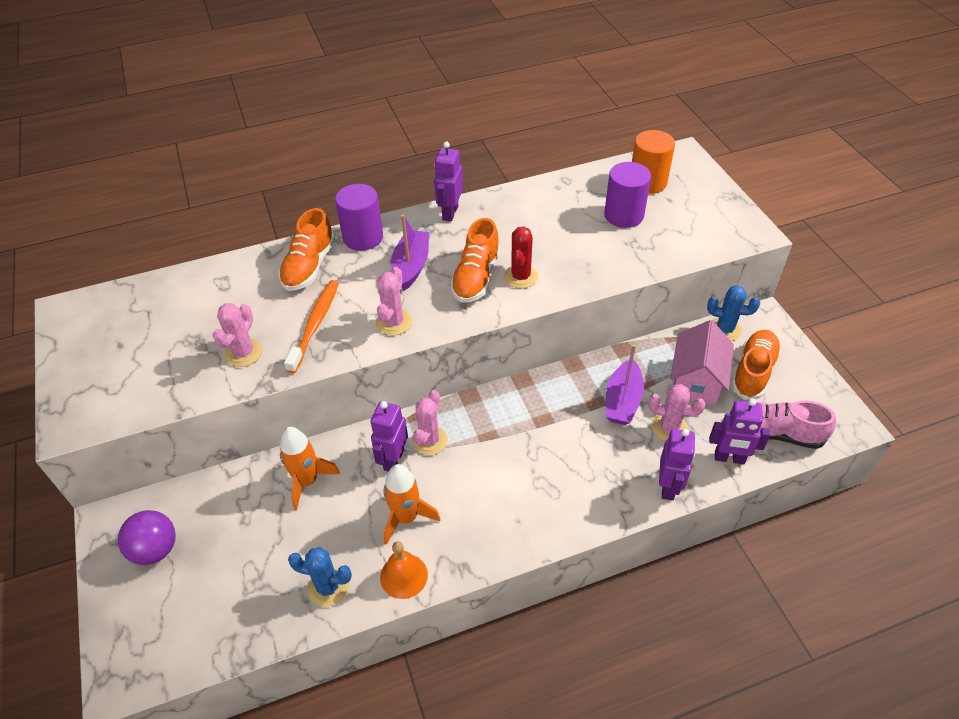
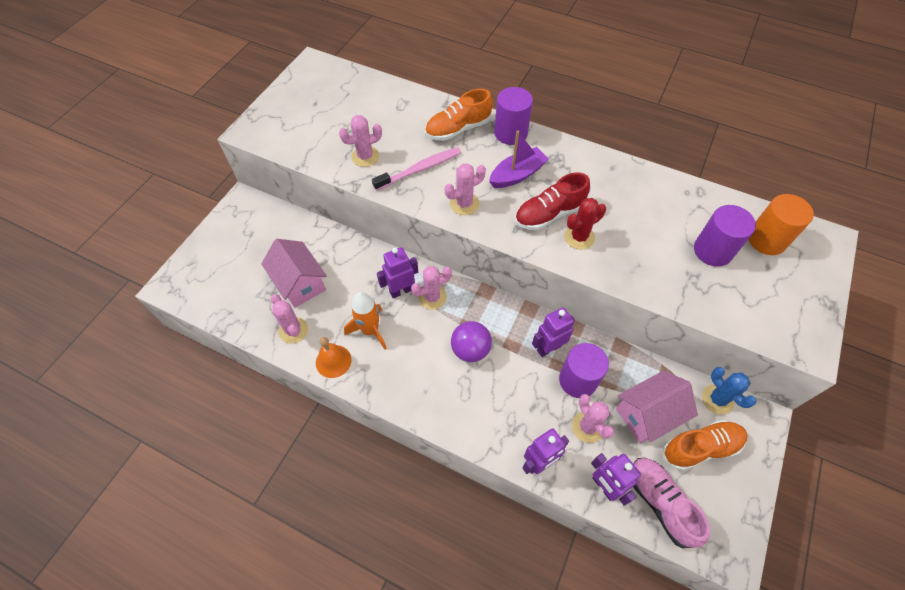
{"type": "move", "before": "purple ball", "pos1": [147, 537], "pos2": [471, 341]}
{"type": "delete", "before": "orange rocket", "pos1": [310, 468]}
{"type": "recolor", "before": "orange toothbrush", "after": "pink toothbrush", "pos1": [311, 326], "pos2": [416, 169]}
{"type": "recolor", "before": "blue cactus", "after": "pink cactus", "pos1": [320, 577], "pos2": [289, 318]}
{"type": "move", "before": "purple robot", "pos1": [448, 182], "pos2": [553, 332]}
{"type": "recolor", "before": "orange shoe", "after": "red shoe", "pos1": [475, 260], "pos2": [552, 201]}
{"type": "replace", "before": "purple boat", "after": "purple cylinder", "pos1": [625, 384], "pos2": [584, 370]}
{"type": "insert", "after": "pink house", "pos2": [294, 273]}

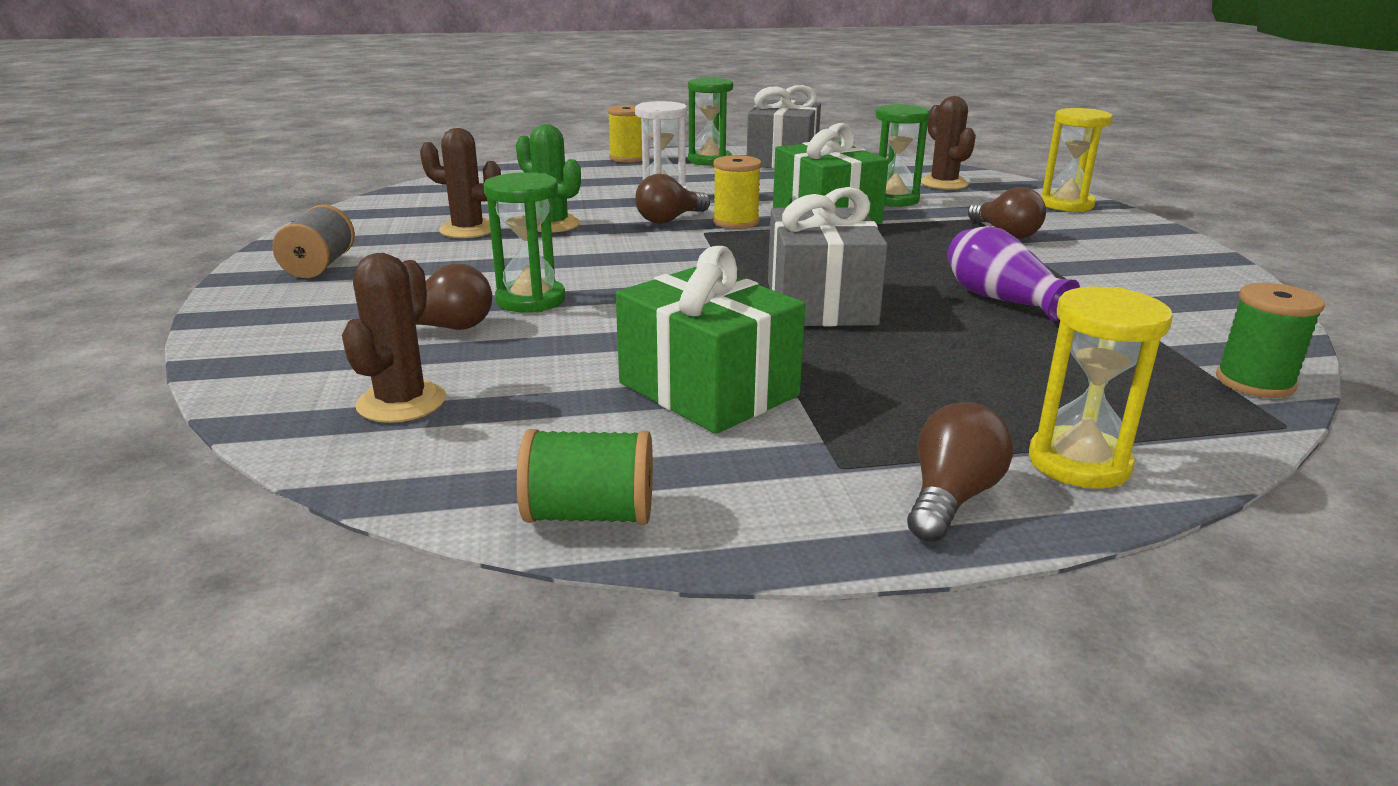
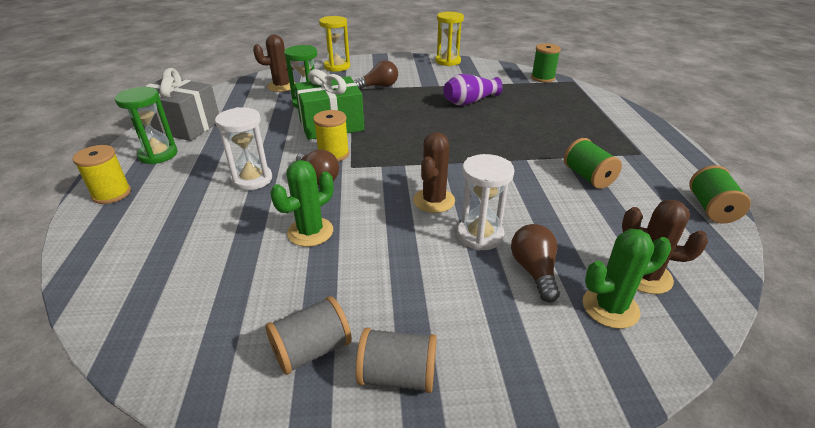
{"type": "move", "before": "brown cactus", "pos1": [460, 183], "pos2": [434, 172]}
{"type": "recolor", "before": "green hourglass", "after": "white hourglass", "pos1": [524, 242], "pos2": [485, 202]}
{"type": "replace", "before": "green gift", "after": "green spool", "pos1": [711, 340], "pos2": [593, 163]}
{"type": "delete", "before": "grey gift", "pos1": [828, 256]}
{"type": "delete", "before": "brown light bulb", "pos1": [960, 472]}
{"type": "move", "before": "yellow hourglass", "pos1": [1101, 388], "pos2": [449, 39]}
{"type": "insert", "after": "grey spool", "pos2": [309, 335]}
{"type": "insert", "after": "green cactus", "pos2": [627, 279]}

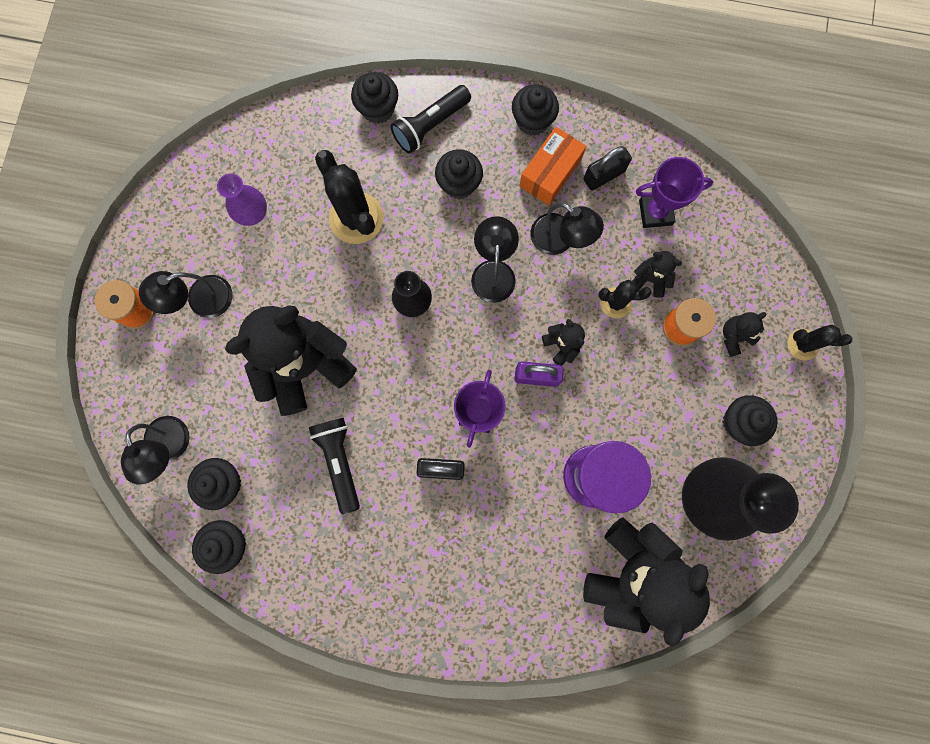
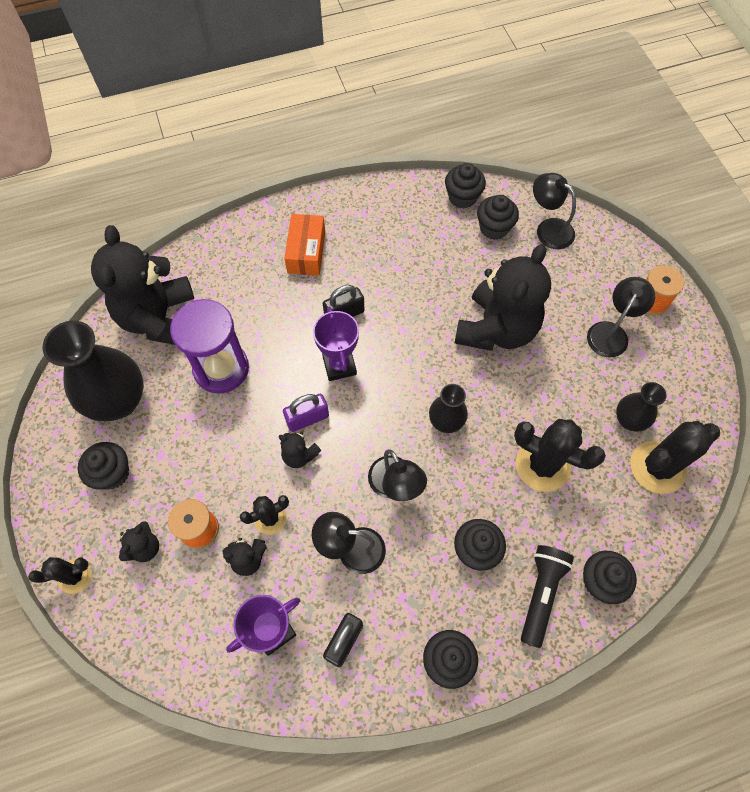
{"type": "recolor", "before": "purple vase", "after": "black vase", "pos1": [242, 199], "pos2": [641, 407]}
{"type": "delete", "before": "black flashlight", "pos1": [334, 466]}
{"type": "move", "before": "orange box", "pos1": [553, 166], "pos2": [304, 244]}
{"type": "insert", "after": "black cactus", "pos2": [675, 457]}

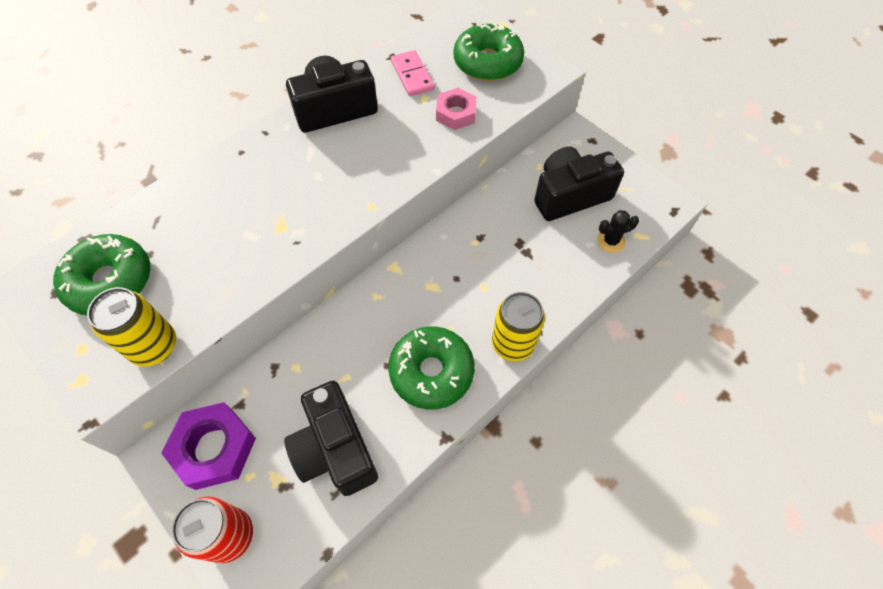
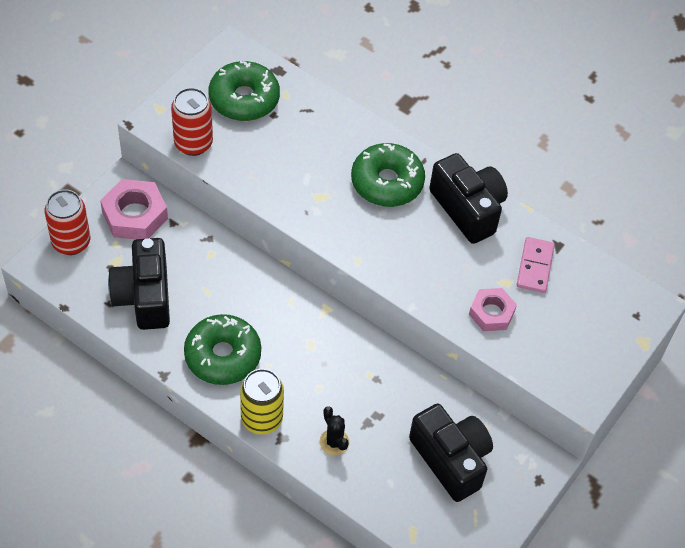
{"type": "recolor", "before": "yellow can", "after": "red can", "pos1": [131, 327], "pos2": [192, 122]}
{"type": "recolor", "before": "purple nut", "after": "pink nut", "pos1": [208, 446], "pos2": [134, 209]}
{"type": "rotate", "before": "black camera", "pos1": [331, 438], "pos2": [139, 284], "turn": -60}
{"type": "rotate", "before": "pink domino", "pos1": [413, 73], "pos2": [536, 265], "turn": -45}
{"type": "move", "before": "green donut", "pos1": [488, 52], "pos2": [388, 175]}
{"type": "move", "before": "black cactus", "pos1": [618, 231], "pos2": [334, 431]}

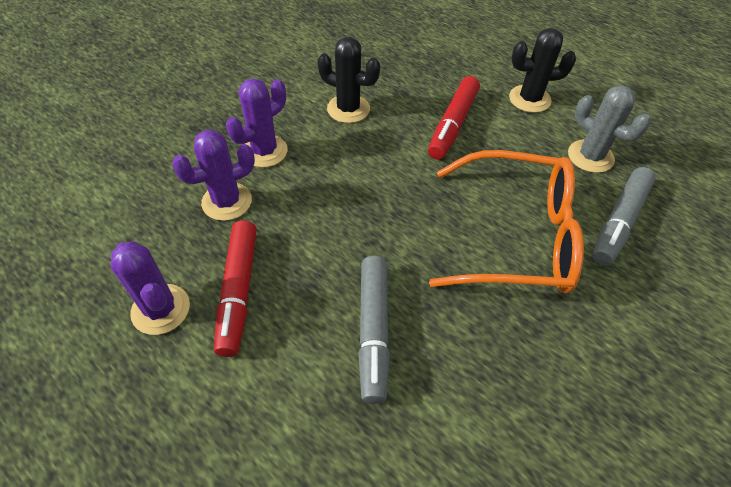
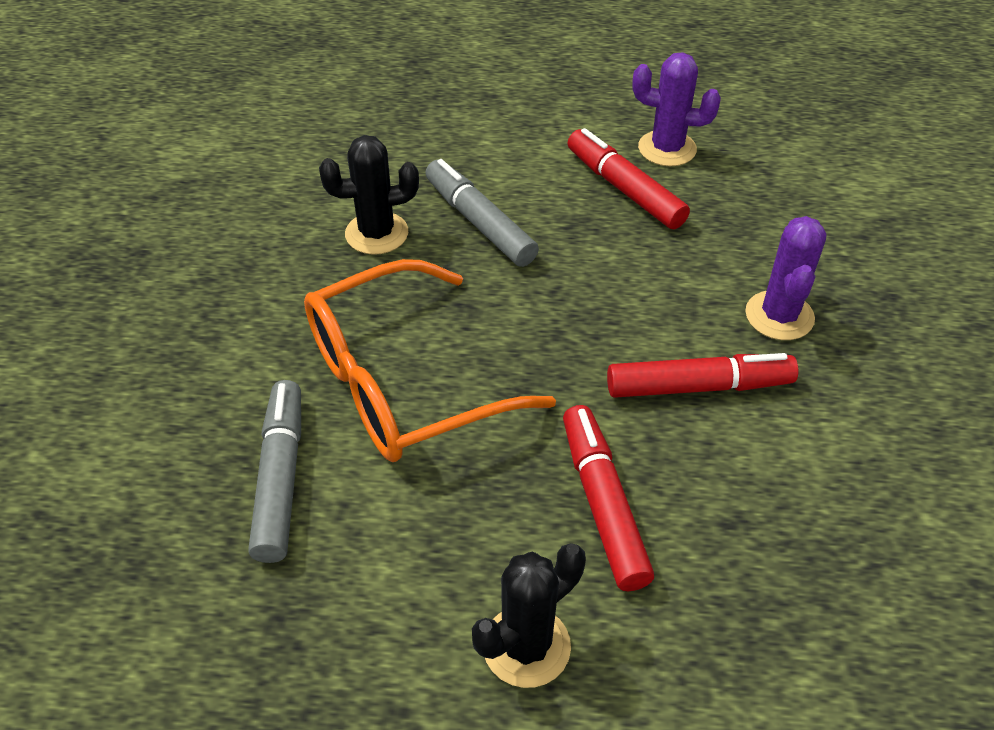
{"type": "delete", "before": "purple cactus", "pos1": [213, 175]}
{"type": "move", "before": "black cactus", "pos1": [348, 80], "pos2": [369, 195]}
{"type": "delete", "before": "grey cactus", "pos1": [609, 129]}
{"type": "insert", "after": "red marker", "pos2": [702, 375]}

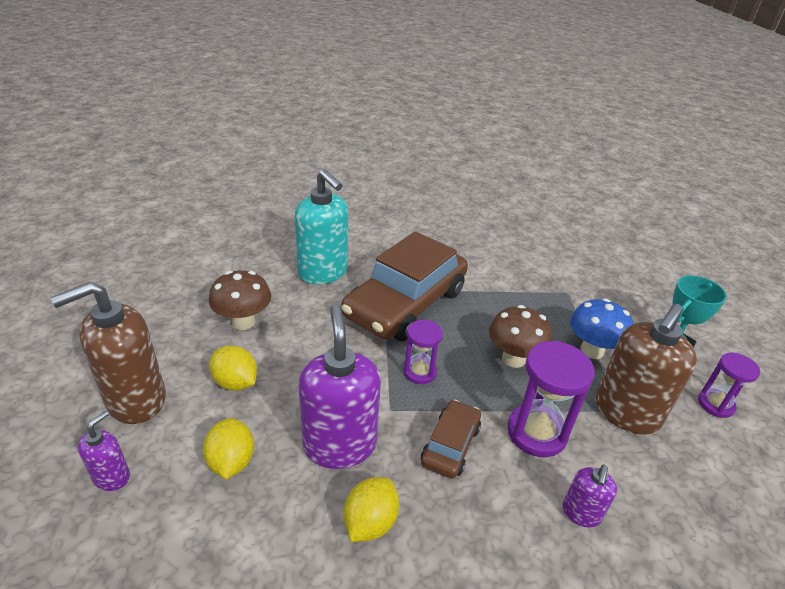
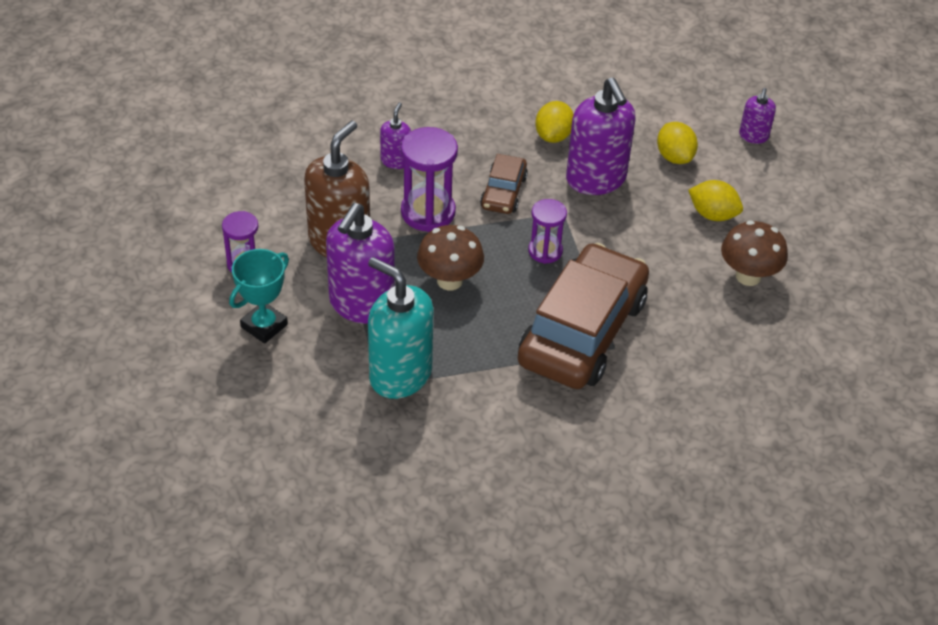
{"type": "delete", "before": "brown soap dispenser", "pos1": [108, 353]}
{"type": "move", "before": "turquoise soap dispenser", "pos1": [321, 227], "pos2": [400, 328]}
{"type": "replace", "before": "blue mushroom", "after": "purple soap dispenser", "pos1": [601, 329], "pos2": [360, 263]}

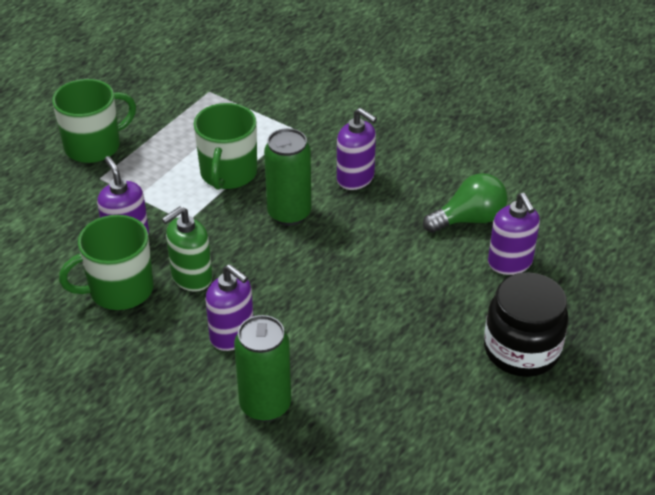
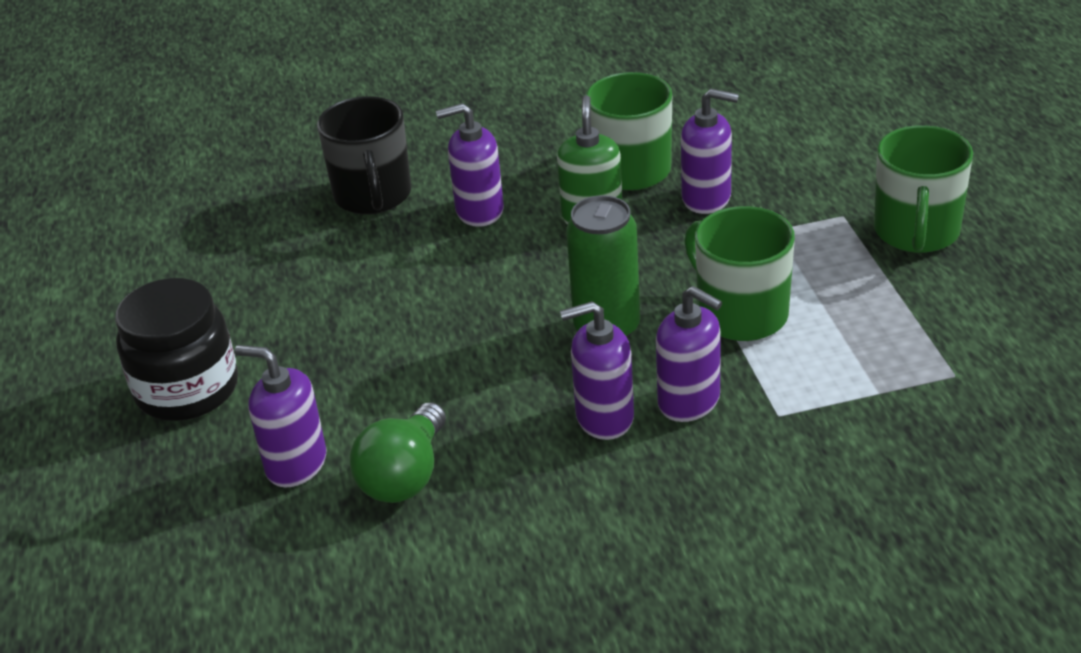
{"type": "replace", "before": "green can", "after": "black mug", "pos1": [262, 368], "pos2": [364, 155]}
{"type": "insert", "after": "purple soap dispenser", "pos2": [689, 354]}

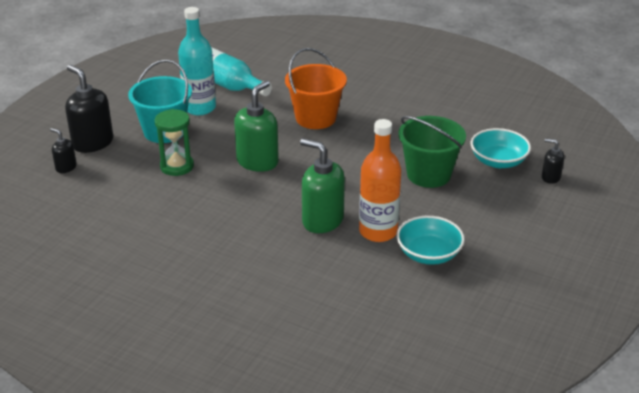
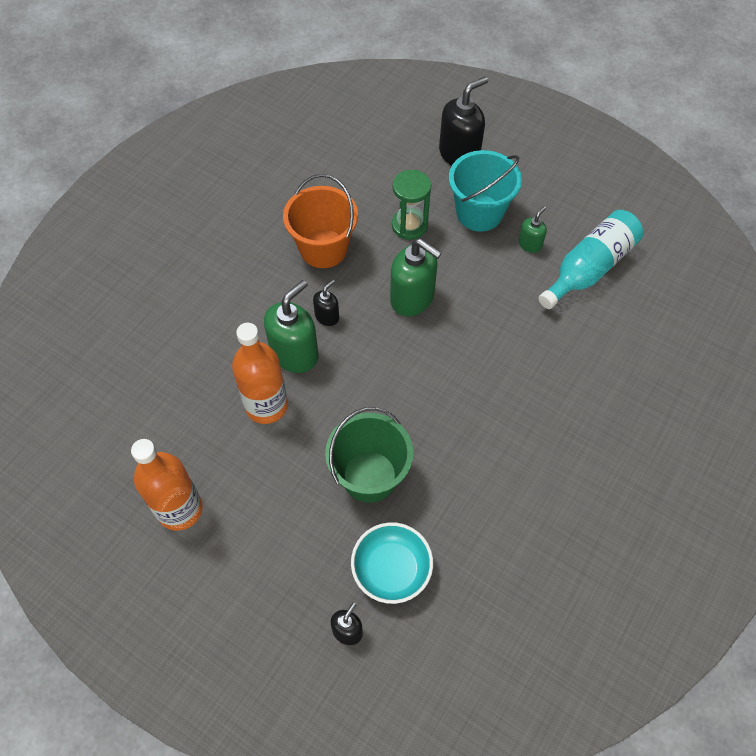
{"type": "move", "before": "black soap dispenser", "pos1": [63, 150], "pos2": [326, 303]}
{"type": "replace", "before": "turquoise bottle", "after": "green soap dispenser", "pos1": [197, 61], "pos2": [532, 229]}
{"type": "move", "before": "orange bucket", "pos1": [316, 88], "pos2": [320, 221]}
{"type": "delete", "before": "turquoise bowl", "pos1": [430, 240]}
{"type": "insert", "after": "orange bottle", "pos2": [167, 485]}

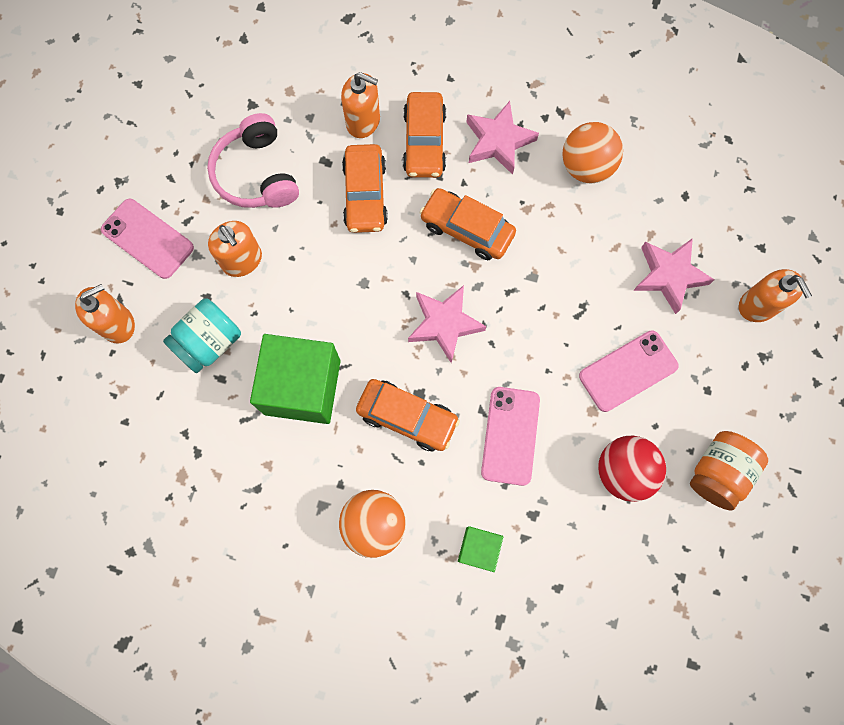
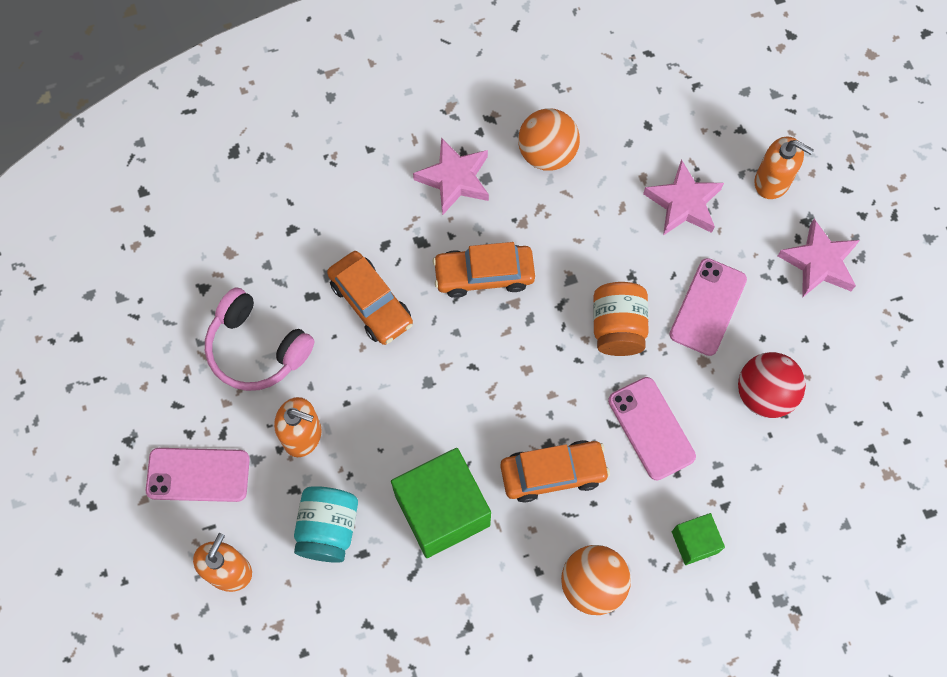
{"type": "delete", "before": "orange soap dispenser", "pos1": [360, 105]}
{"type": "delete", "before": "orange car", "pos1": [424, 135]}
{"type": "move", "before": "pink star", "pos1": [447, 324], "pos2": [819, 258]}
{"type": "move", "before": "orange jar", "pos1": [729, 471], "pos2": [621, 319]}

